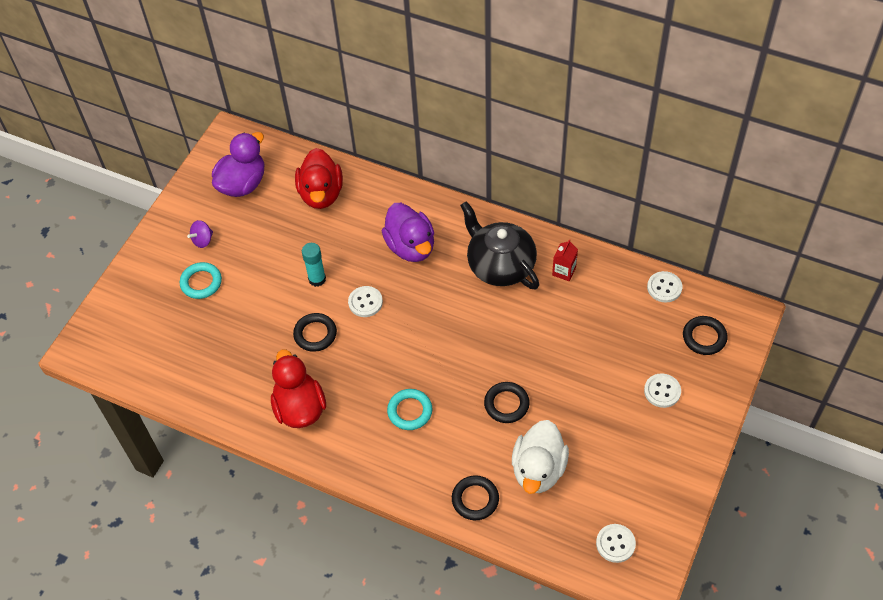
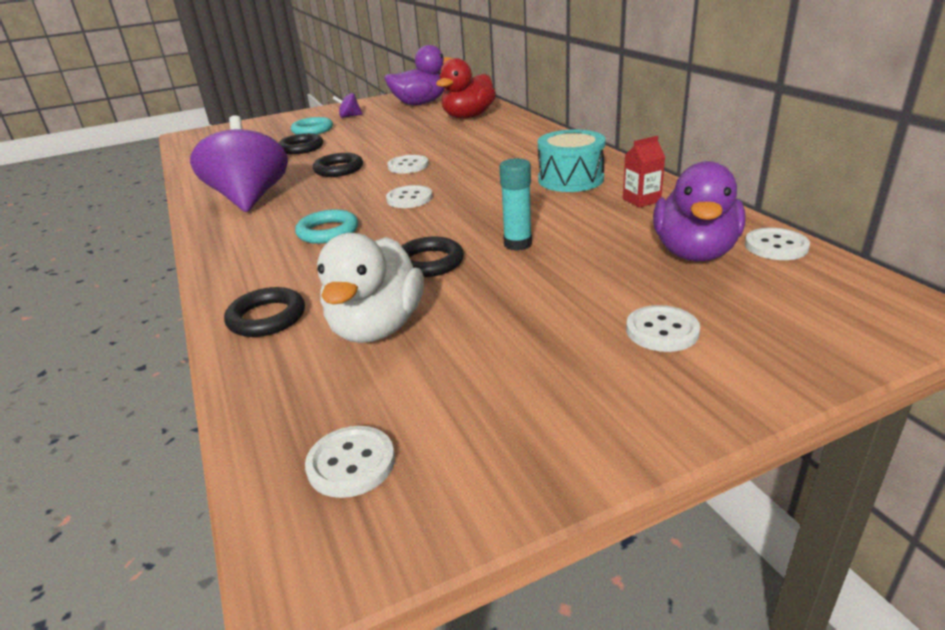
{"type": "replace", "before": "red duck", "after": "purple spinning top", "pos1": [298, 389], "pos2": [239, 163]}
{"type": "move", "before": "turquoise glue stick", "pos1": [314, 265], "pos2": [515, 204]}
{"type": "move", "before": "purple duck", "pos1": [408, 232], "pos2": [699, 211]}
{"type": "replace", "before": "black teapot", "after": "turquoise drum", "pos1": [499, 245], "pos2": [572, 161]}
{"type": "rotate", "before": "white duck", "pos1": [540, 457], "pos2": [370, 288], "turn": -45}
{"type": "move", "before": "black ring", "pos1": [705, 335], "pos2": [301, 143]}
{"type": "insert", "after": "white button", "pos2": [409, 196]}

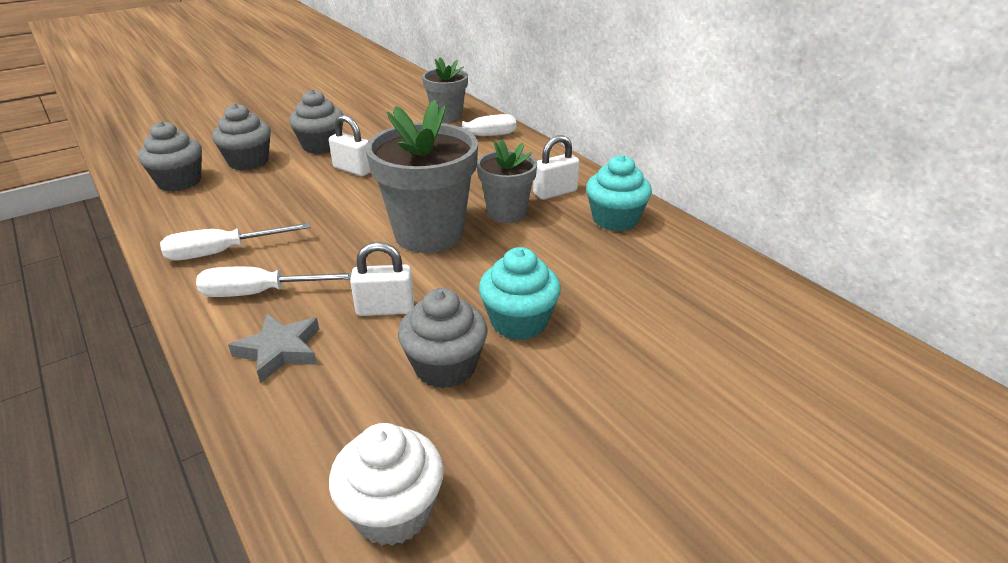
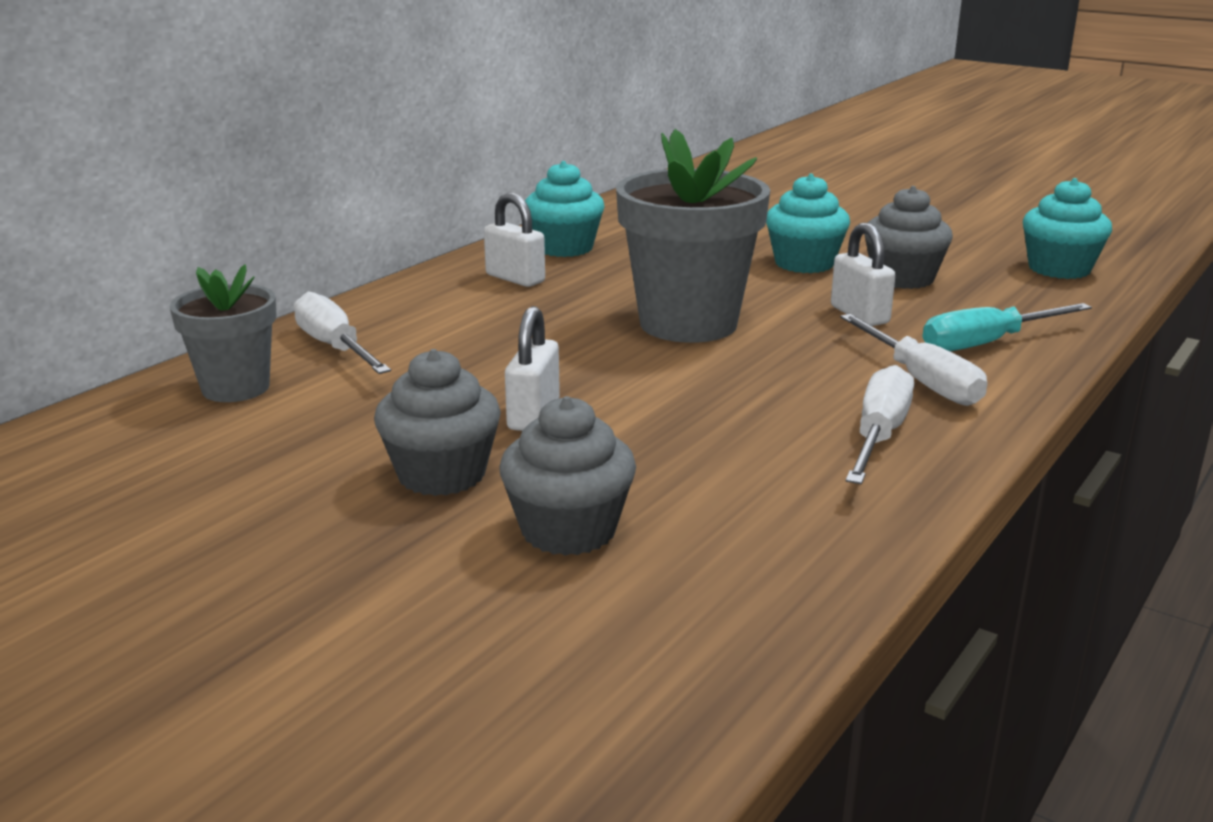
{"type": "delete", "before": "grey cupcake", "pos1": [170, 156]}
{"type": "rotate", "before": "white screwdriver", "pos1": [235, 242], "pos2": [880, 424], "turn": -120}
{"type": "replace", "before": "grey star", "after": "turquoise screwdriver", "pos1": [273, 348], "pos2": [1007, 327]}
{"type": "recolor", "before": "white cupcake", "after": "turquoise cupcake", "pos1": [386, 484], "pos2": [1067, 228]}
{"type": "delete", "before": "grey flower pot", "pos1": [507, 181]}

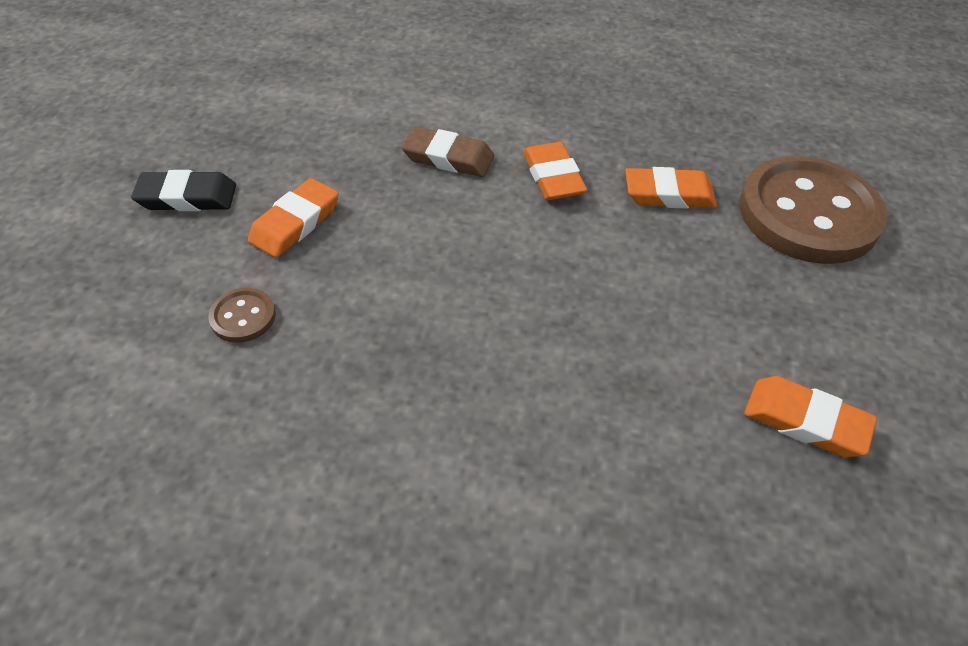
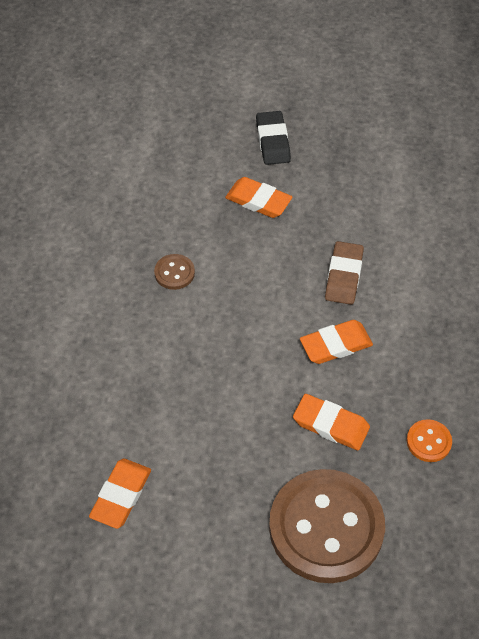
{"type": "move", "before": "brown button", "pos1": [242, 315], "pos2": [174, 272]}
{"type": "rotate", "before": "orange eraser", "pos1": [671, 188], "pos2": [331, 422], "turn": -60}
{"type": "insert", "after": "orange button", "pos2": [429, 440]}

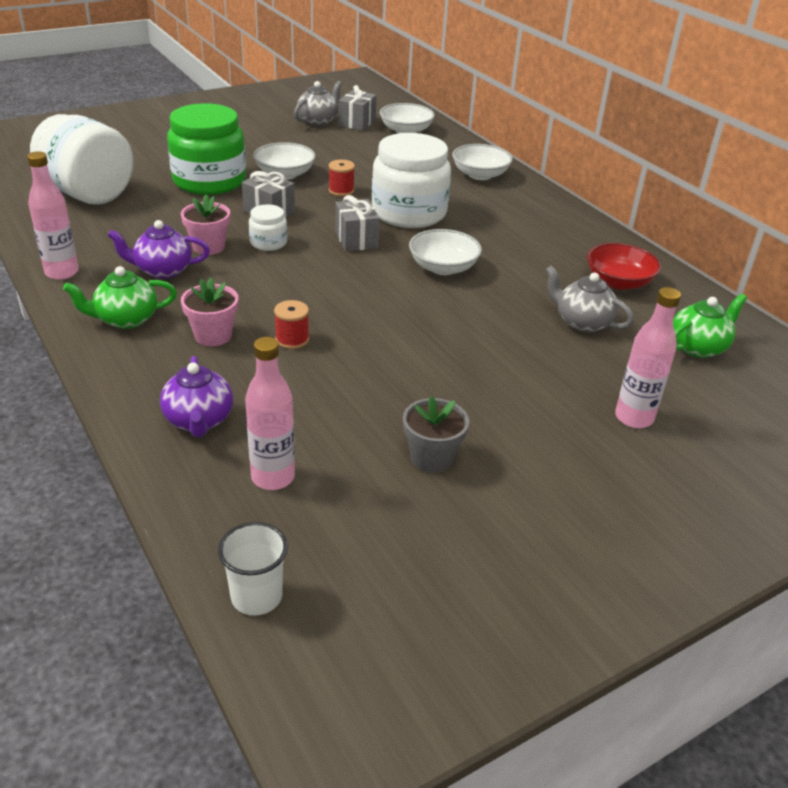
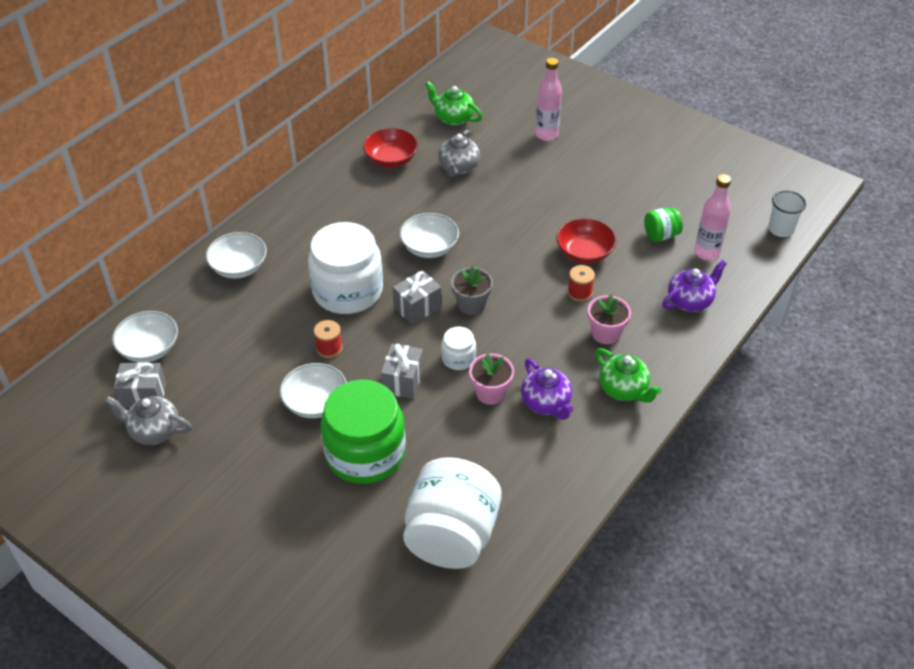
{"type": "delete", "before": "pink bottle", "pos1": [53, 215]}
{"type": "move", "before": "grey flower pot", "pos1": [436, 434], "pos2": [472, 290]}
{"type": "insert", "after": "red bowl", "pos2": [586, 241]}
{"type": "insert", "after": "green jar", "pos2": [663, 225]}

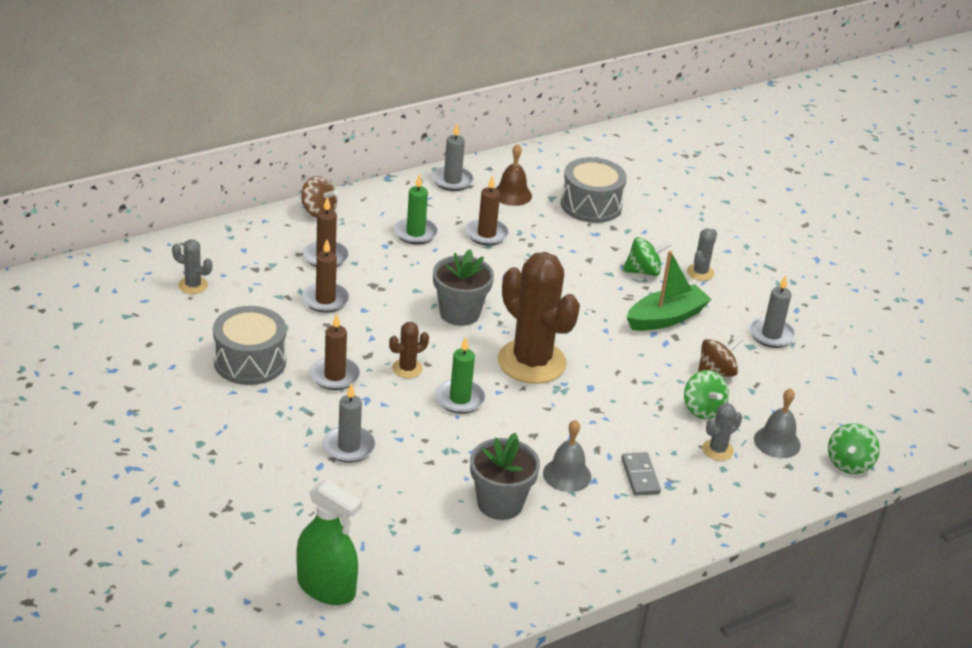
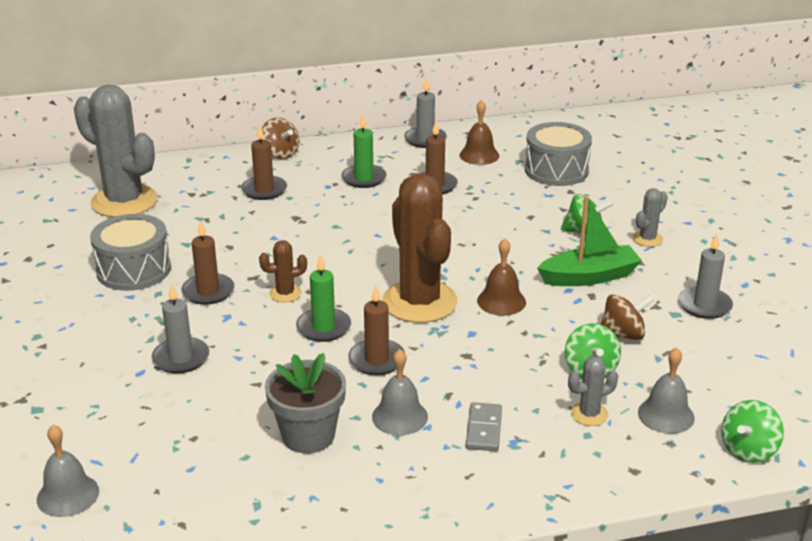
{"type": "resize", "before": "grey cactus", "pos1": [192, 266], "pos2": [116, 151], "scale": 2.31}
{"type": "replace", "before": "green spray bottle", "after": "grey bell", "pos1": [329, 542], "pos2": [68, 471]}
{"type": "move", "before": "brown candle", "pos1": [326, 276], "pos2": [376, 330]}
{"type": "delete", "before": "grey flower pot", "pos1": [463, 287]}
{"type": "insert", "after": "brown bell", "pos2": [501, 277]}

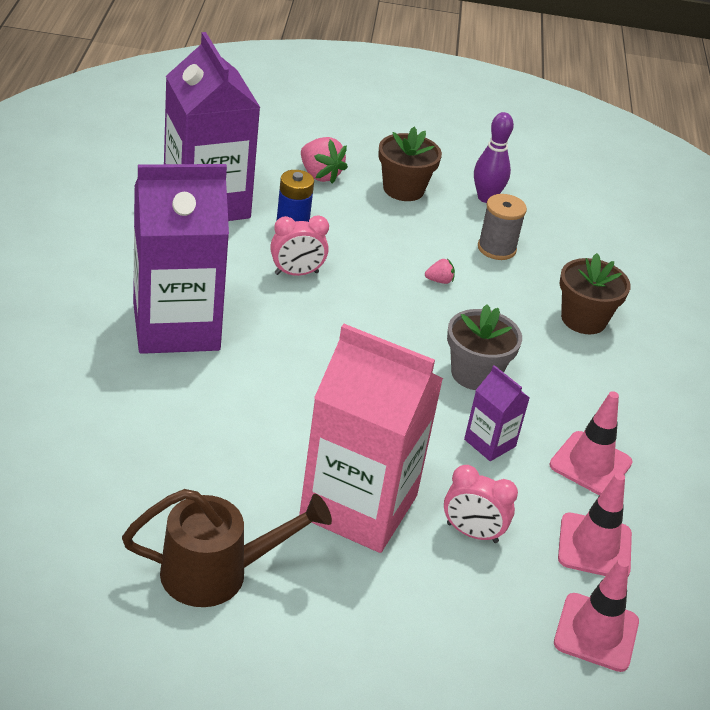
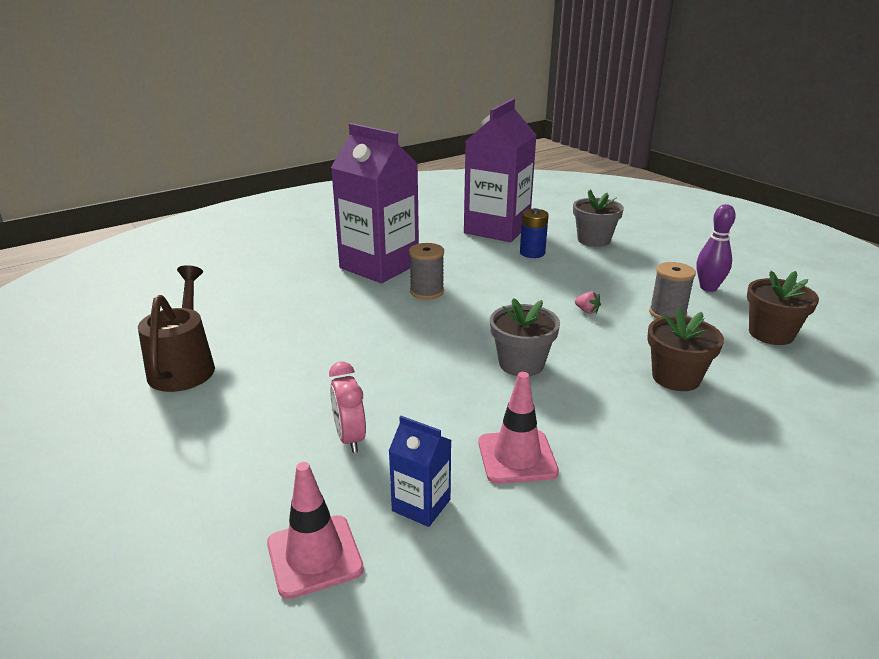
{"type": "rotate", "before": "brown watering can", "pos1": [227, 548], "pos2": [176, 328], "turn": -135}
{"type": "delete", "before": "pink clock", "pos1": [299, 245]}
{"type": "delete", "before": "pink carton", "pos1": [371, 438]}
{"type": "replace", "before": "pink strawberry", "after": "grey flower pot", "pos1": [324, 160], "pos2": [598, 218]}
{"type": "move", "before": "brown flower pot", "pos1": [410, 164], "pos2": [783, 308]}
{"type": "delete", "before": "purple carton", "pos1": [497, 413]}
{"type": "replace", "before": "pink traffic cone", "after": "blue carton", "pos1": [595, 525], "pos2": [420, 471]}
{"type": "insert", "after": "grey spool", "pos2": [426, 271]}

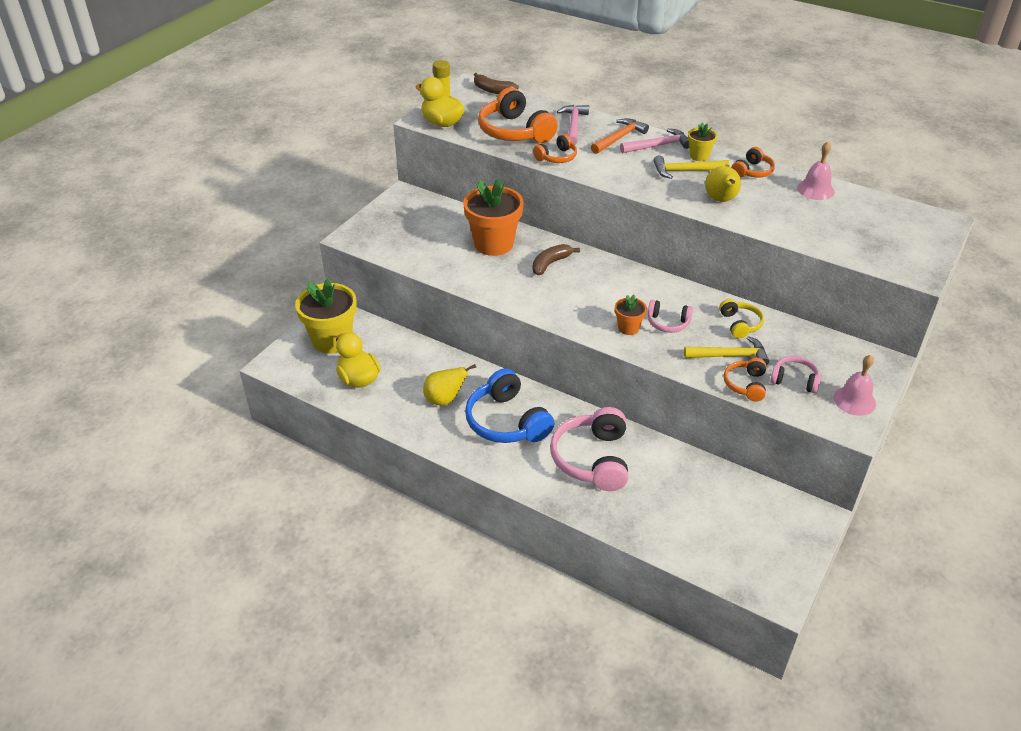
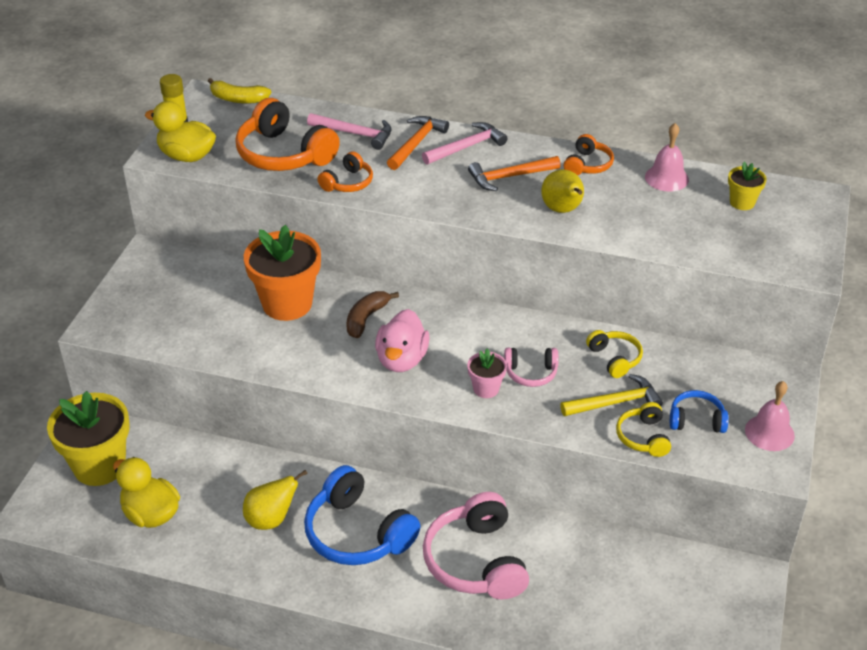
{"type": "recolor", "before": "brown banana", "after": "yellow banana", "pos1": [496, 83], "pos2": [239, 91]}
{"type": "rotate", "before": "pink hammer", "pos1": [573, 125], "pos2": [349, 131], "turn": 120}
{"type": "recolor", "before": "orange flower pot", "after": "pink flower pot", "pos1": [631, 314], "pos2": [487, 373]}
{"type": "recolor", "before": "yellow hammer", "after": "orange hammer", "pos1": [691, 167], "pos2": [514, 173]}
{"type": "move", "before": "yellow flower pot", "pos1": [702, 142], "pos2": [747, 186]}
{"type": "recolor", "before": "orange headphones", "after": "yellow headphones", "pos1": [745, 379], "pos2": [643, 429]}
{"type": "recolor", "before": "pink headphones", "after": "blue headphones", "pos1": [795, 374], "pos2": [699, 411]}
{"type": "insert", "after": "pink duck", "pos2": [402, 340]}

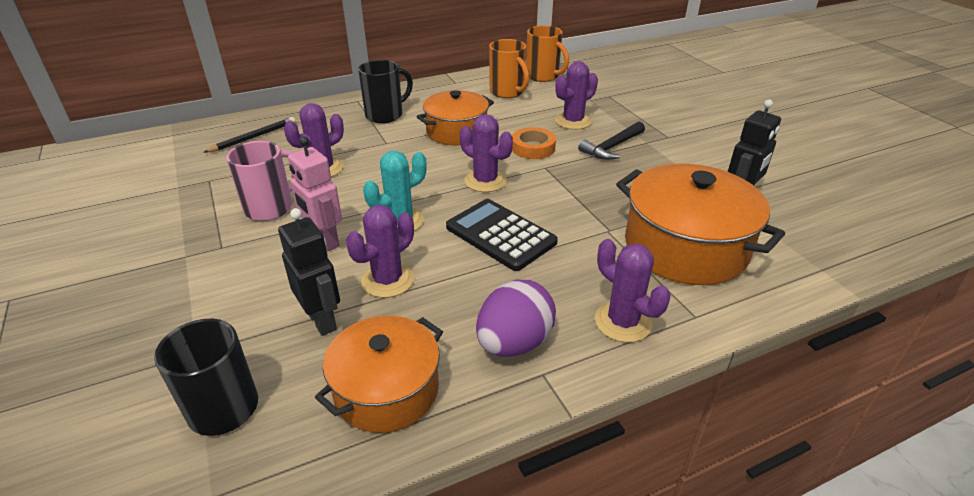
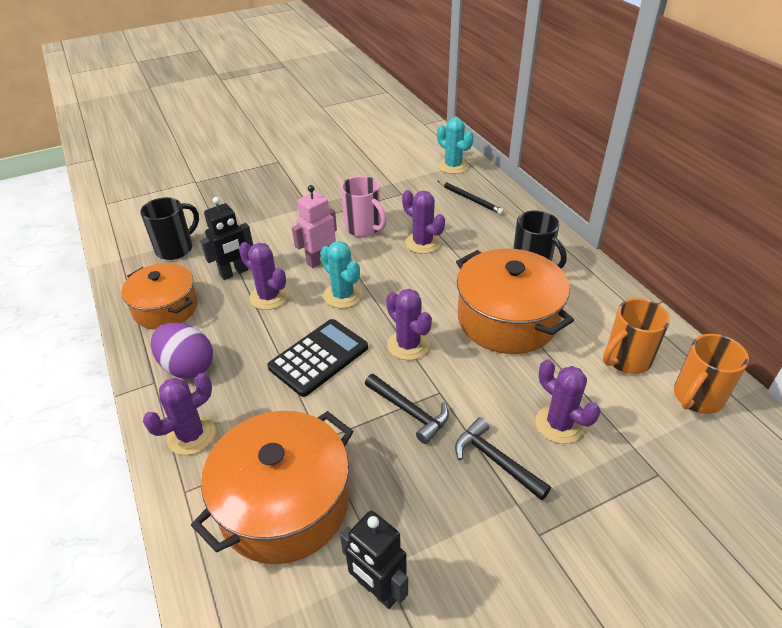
{"type": "resize", "before": "orange pot", "pos1": [455, 118], "pos2": [515, 301], "scale": 1.51}
{"type": "rotate", "before": "purple cactus", "pos1": [486, 153], "pos2": [409, 324], "turn": -75}
{"type": "delete", "before": "orange tape", "pos1": [534, 143]}
{"type": "insert", "after": "black hammer", "pos2": [407, 409]}
{"type": "insert", "after": "turquoise cactus", "pos2": [455, 146]}

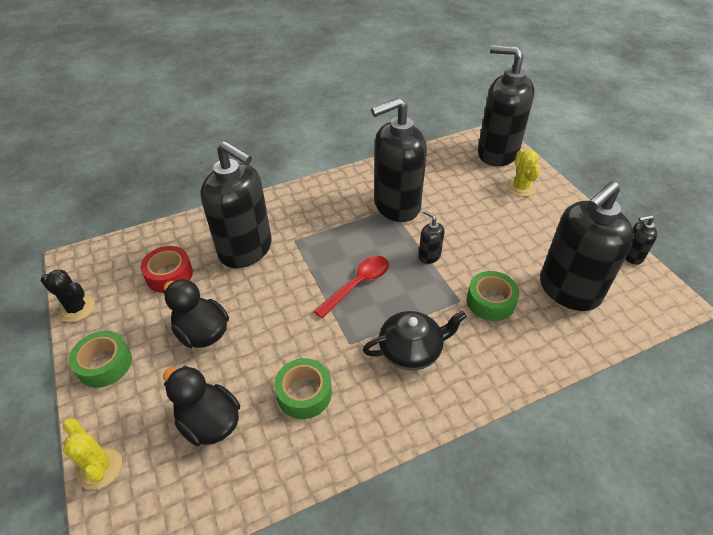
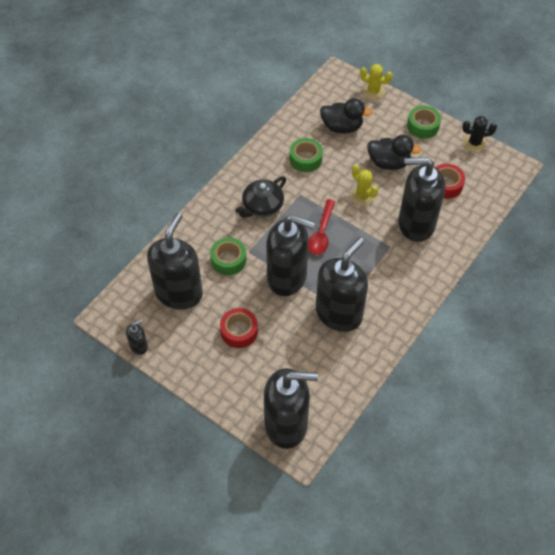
{"type": "resize", "before": "black soap dispenser", "pos1": [431, 237], "pos2": [290, 255], "scale": 2.4}
{"type": "move", "before": "yellow cactus", "pos1": [523, 173], "pos2": [364, 185]}
{"type": "insert", "after": "red tape", "pos2": [239, 328]}

